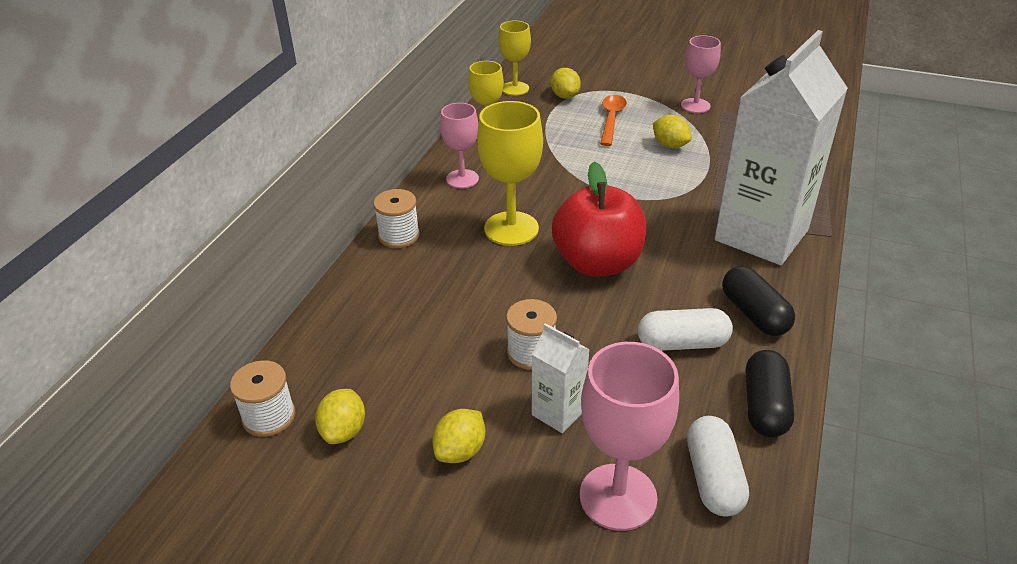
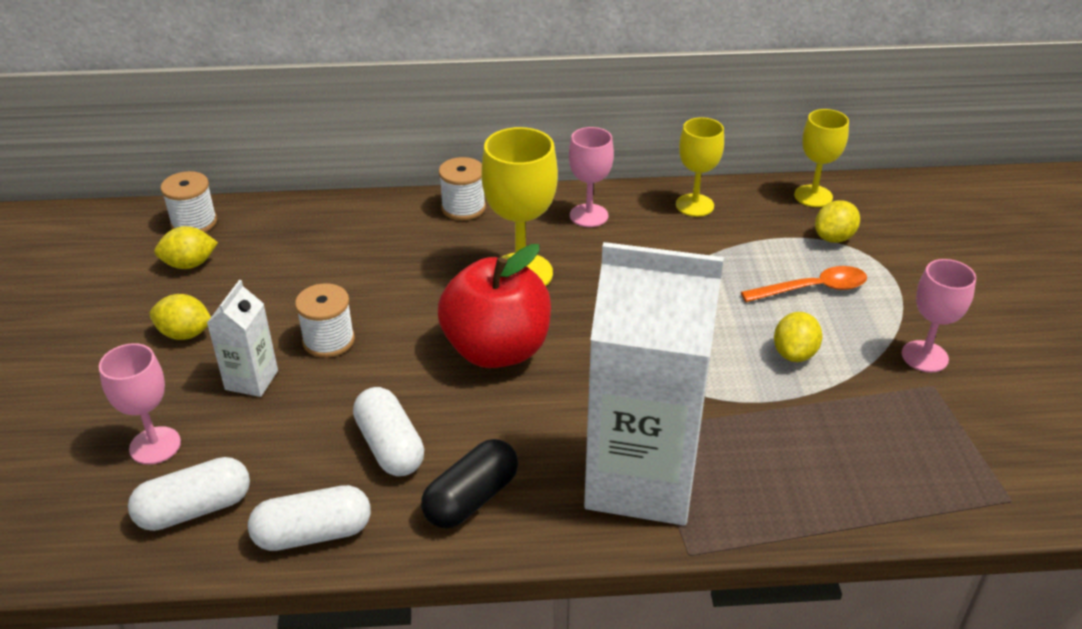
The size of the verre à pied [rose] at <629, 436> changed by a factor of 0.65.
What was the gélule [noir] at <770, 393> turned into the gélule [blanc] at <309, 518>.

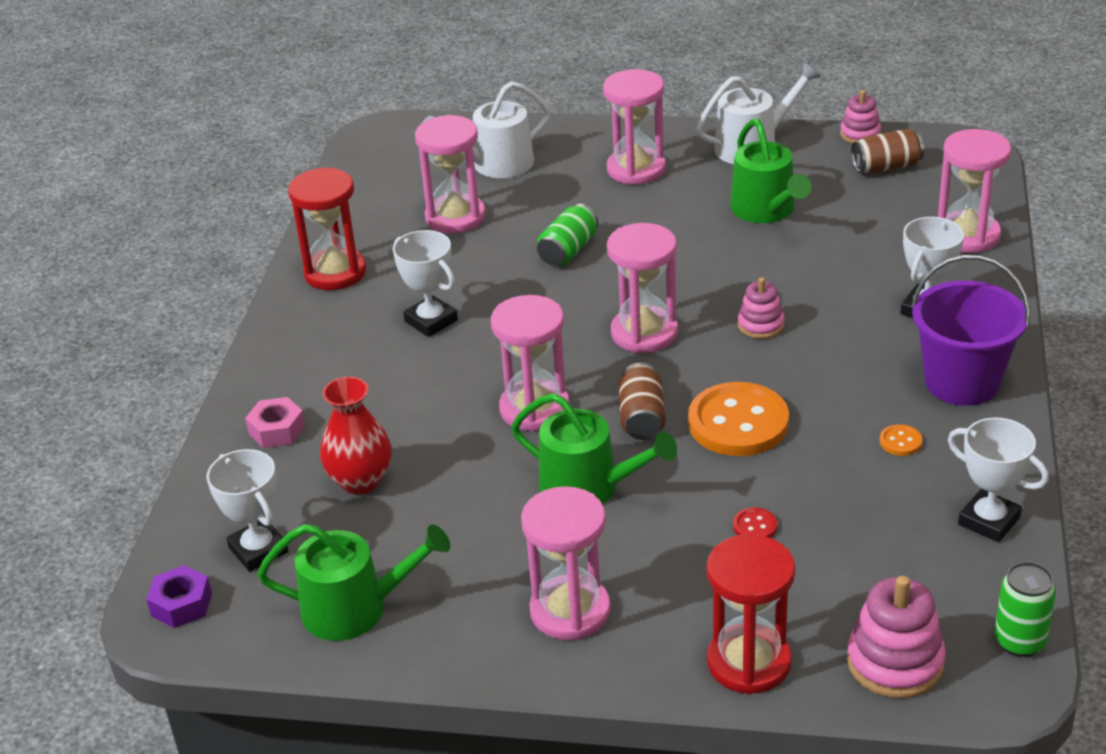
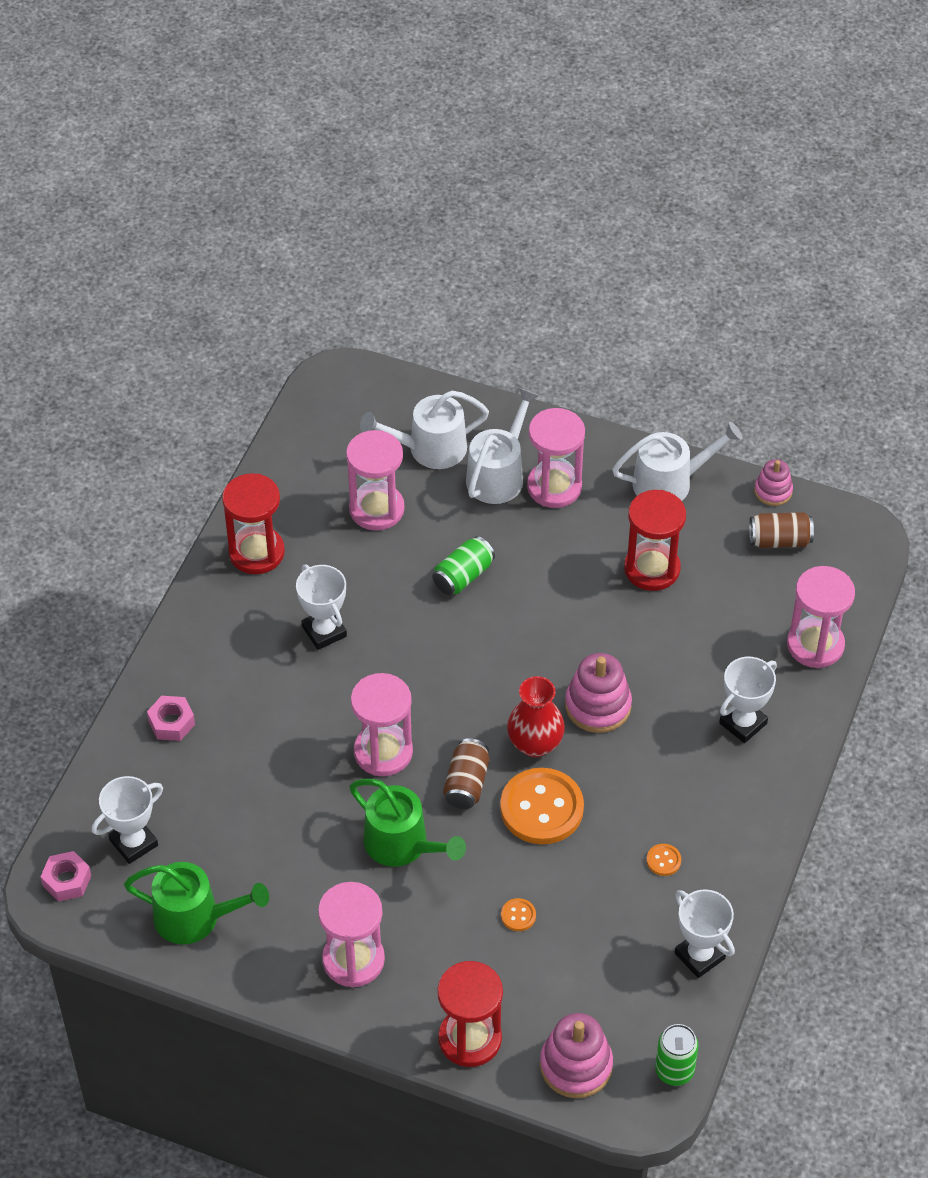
What was the écrou [violet] at <179, 596> turned into the écrou [rose] at <66, 876>.
The trophée [blanc] at <247, 510> ended up facing another way, 75 degrees clockwise from before.
The vase [rouge] ended up elsewhere, having gone from <356, 435> to <536, 716>.
The second view lost the sablier [rose] at <642, 288>.
Where the arrosoir [vert] stood at <770, 171>, the sablier [rouge] came to stand at <655, 540>.
What was the bouton [rouge] at <755, 522> turned into the bouton [orange] at <518, 914>.
The size of the jouet à empiler [rose] at <761, 308> changed by a factor of 1.64.
The second view lost the seau [violet] at <970, 330>.
The second view gained the arrosoir [blanc] at <502, 446>.

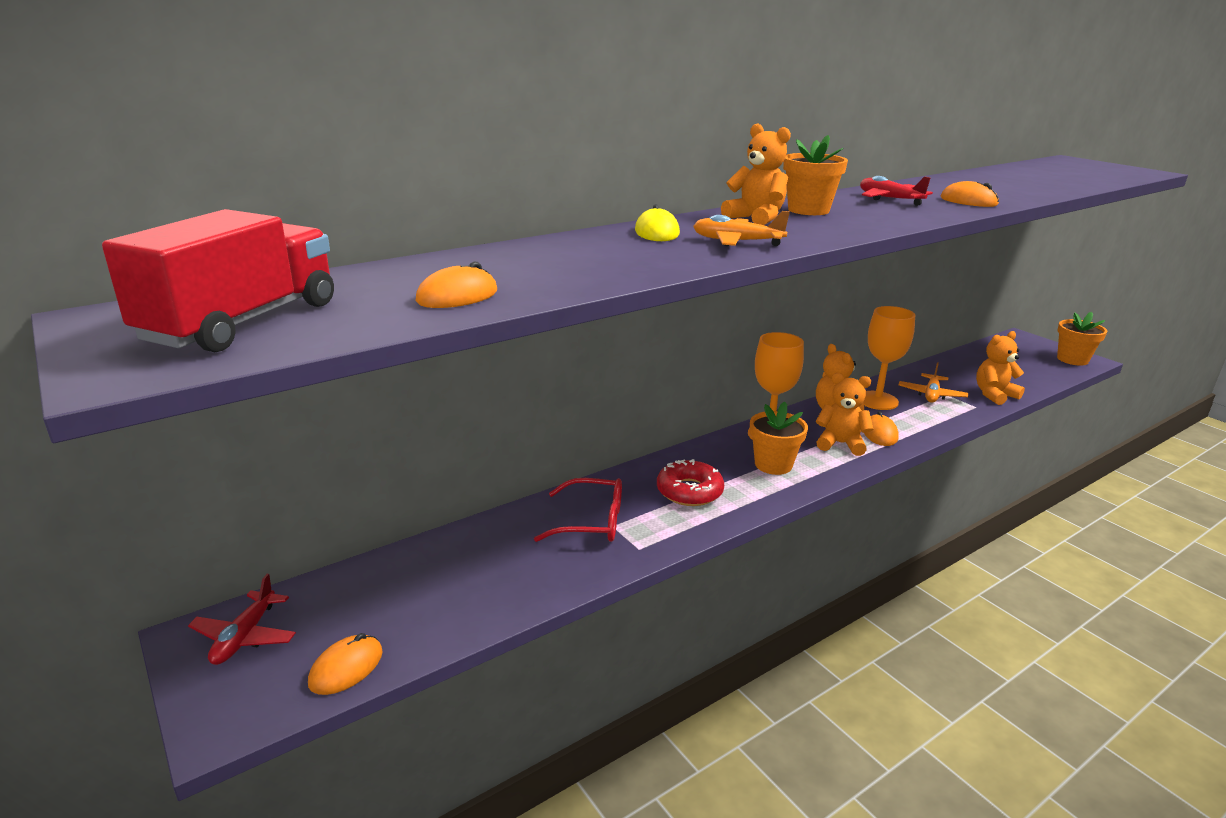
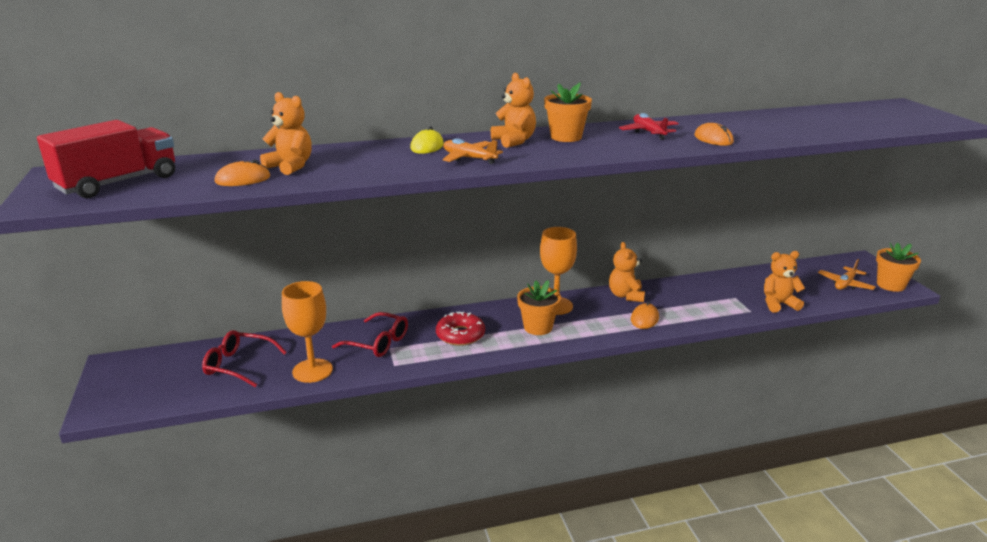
The second view lost the avion [rouge] at <242, 619>.
The second view lost the souris [orange] at <345, 664>.
The ours en peluche [orange] ended up elsewhere, having gone from <844, 414> to <286, 133>.
The verre à pied [orange] ended up elsewhere, having gone from <889, 358> to <307, 332>.
The avion [orange] ended up elsewhere, having gone from <933, 382> to <847, 274>.
The second view gained the lunettes [rouge] at <244, 358>.

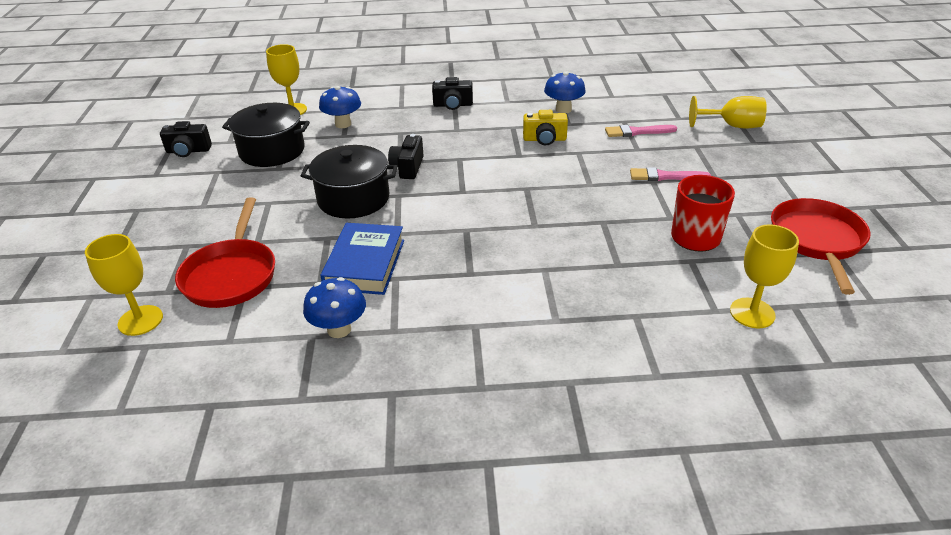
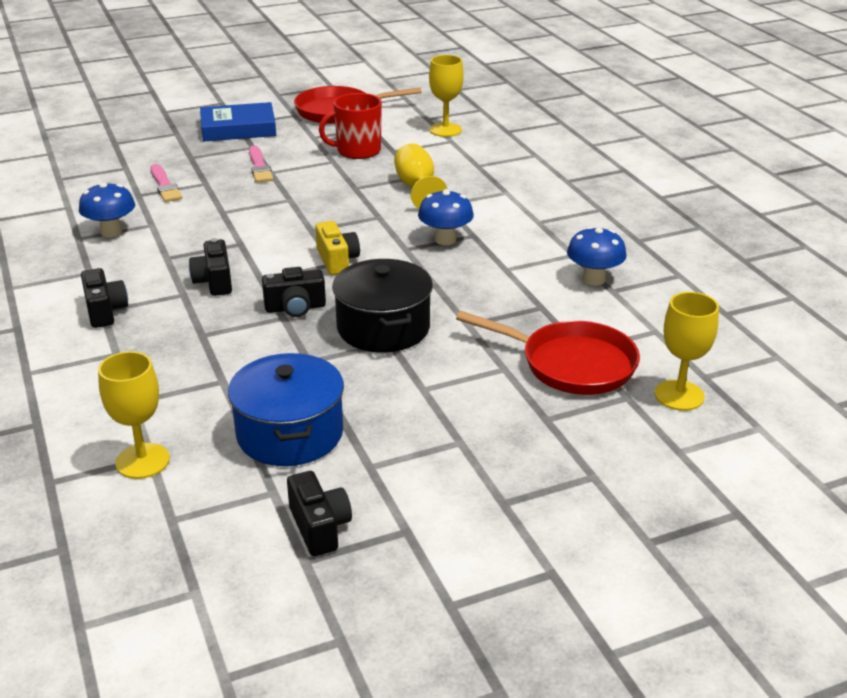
The poêle [rouge] at <225, 252> ended up facing another way, 45 degrees clockwise from before.
What was the marmite [noir] at <266, 135> turned into the marmite [bleu] at <286, 409>.
The champignon [bleu] ended up elsewhere, having gone from <340, 107> to <446, 217>.
The livre [bleu] ended up elsewhere, having gone from <362, 259> to <238, 122>.
The appareil photo [jaune] ended up elsewhere, having gone from <545, 127> to <337, 248>.
The verre à pied [jaune] ended up elsewhere, having gone from <728, 112> to <420, 176>.
The second view gained the appareil photo [noir] at <210, 267>.

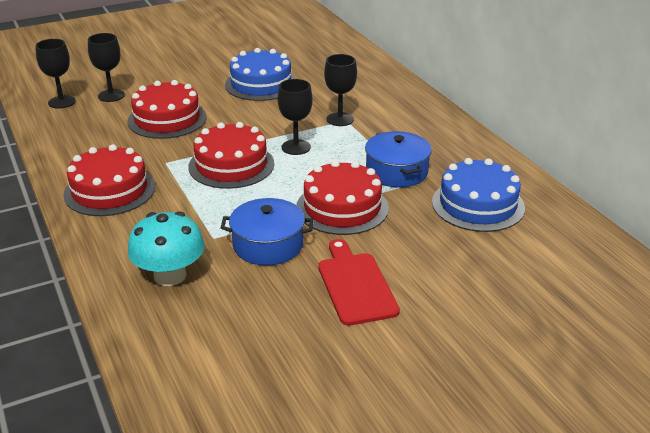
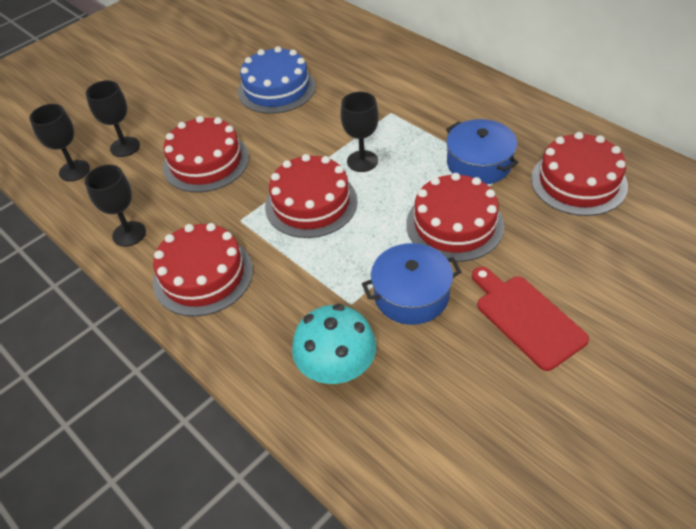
The verre à pied [noir] ended up elsewhere, having gone from <340, 90> to <115, 205>.
What was the gâteau [bleu] at <478, 195> turned into the gâteau [rouge] at <579, 174>.

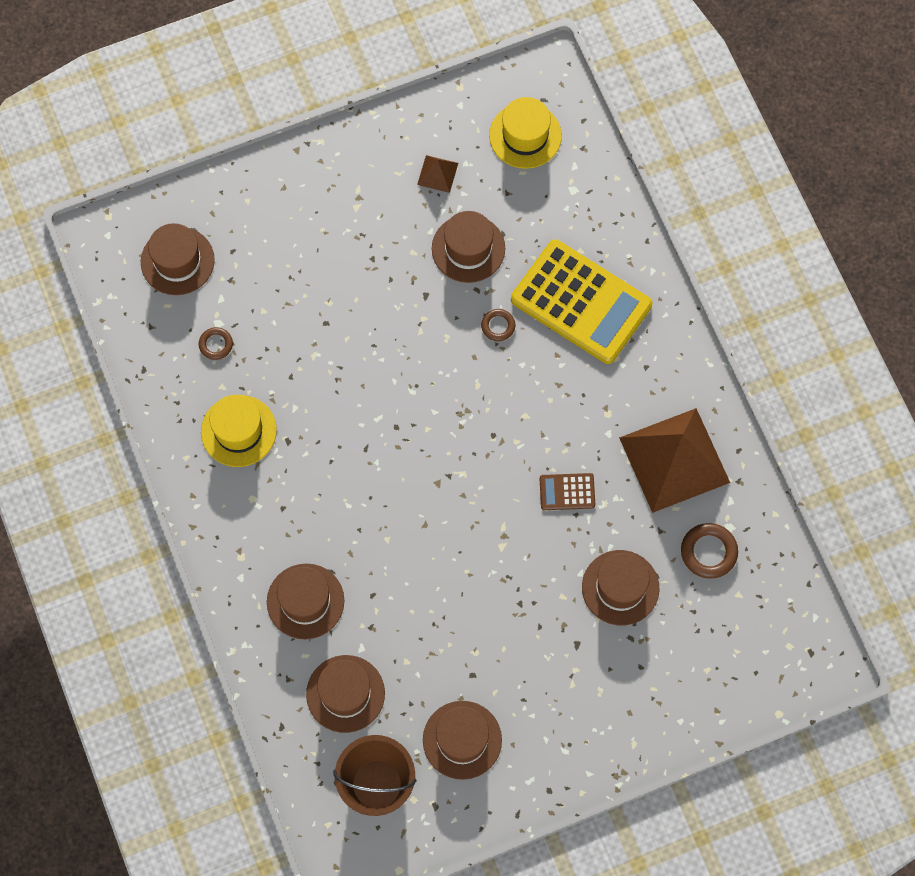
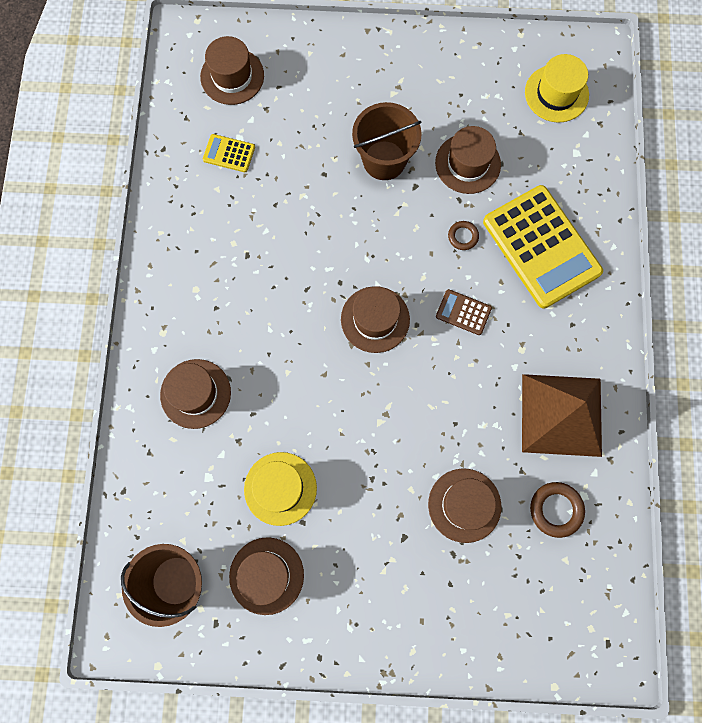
Where the anneau [marron] stood at <216, 343>, the calculatrice [jaune] came to stand at <229, 153>.
The chapeau [jaune] ended up elsewhere, having gone from <239, 431> to <280, 489>.
The chapeau [marron] ended up elsewhere, having gone from <345, 694> to <375, 319>.
The second view lost the pyramide [marron] at <437, 174>.
The calculatrice [marron] ended up elsewhere, having gone from <567, 491> to <464, 312>.
The second view gained the seau [marron] at <387, 141>.

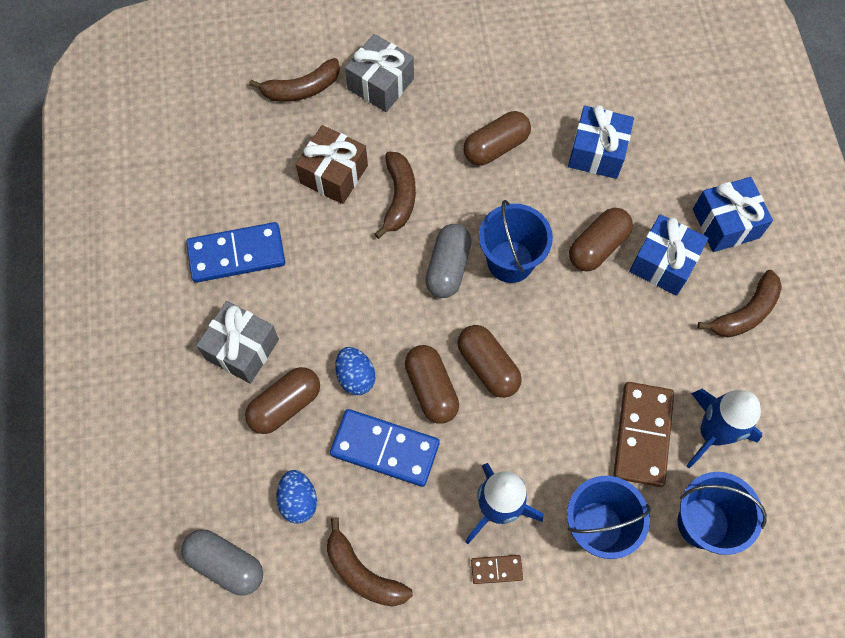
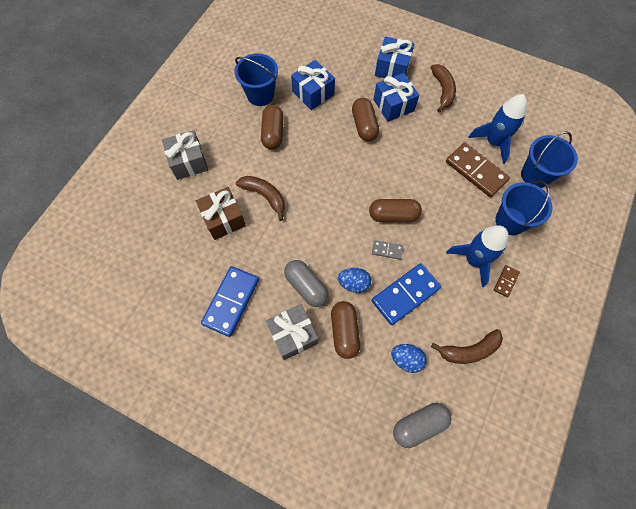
The second view lost the banane [marron] at <294, 80>.
Where the gélule [marron] stood at <432, 384>, the domino [gris] came to stand at <387, 250>.
The gélule [gris] ended up elsewhere, having gone from <448, 261> to <306, 283>.
The seau [bleu] ended up elsewhere, having gone from <516, 241> to <256, 80>.

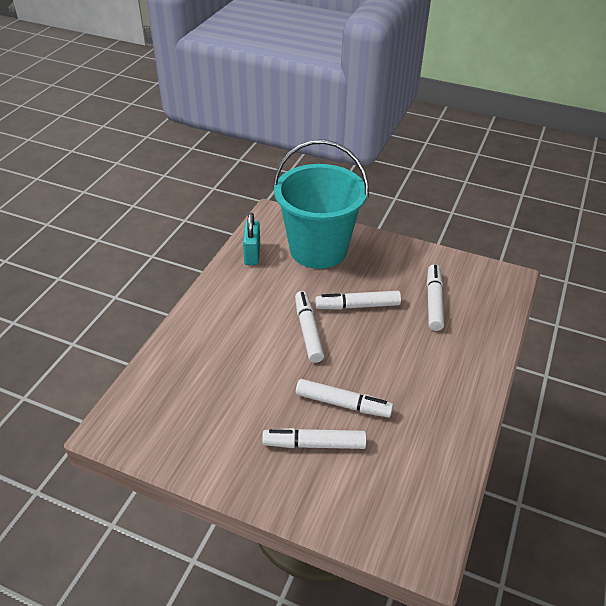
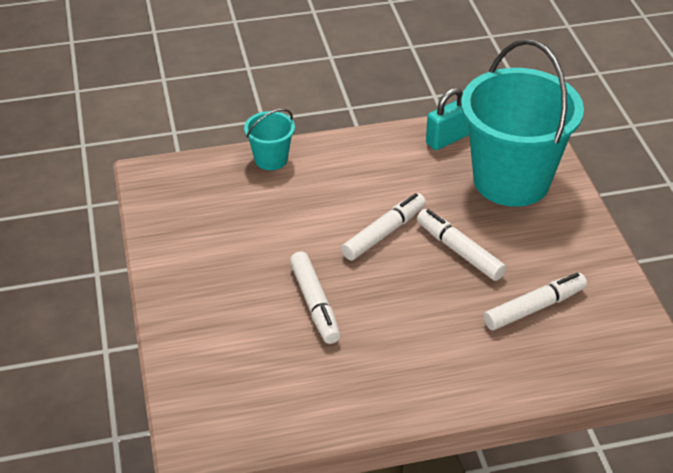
The second view lost the feutre [blanc] at <314, 438>.
The second view gained the seau [turquoise] at <269, 139>.

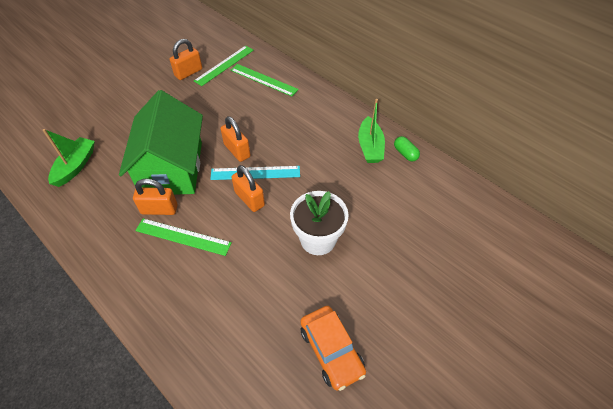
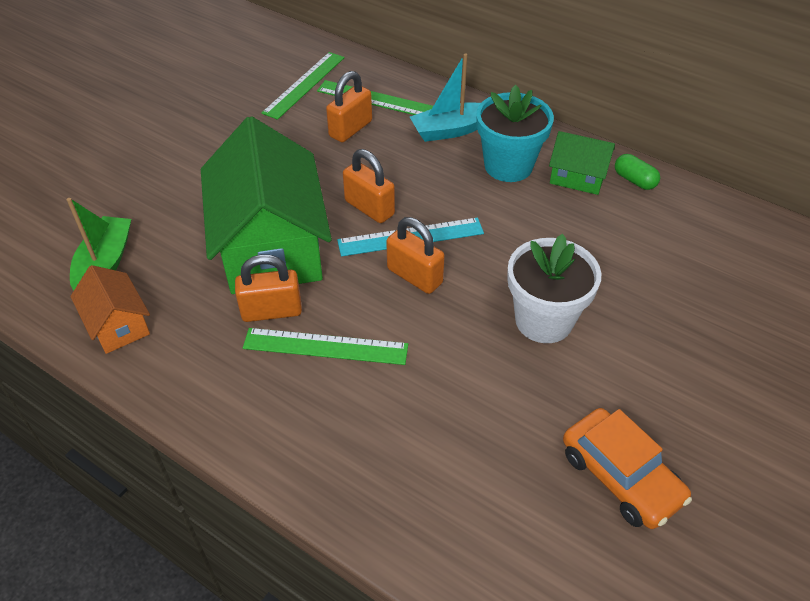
The cadenas [orange] ended up elsewhere, having gone from <186, 59> to <349, 106>.
Where the bateau [vert] stood at <371, 131>, the maison [vert] came to stand at <582, 163>.
The second view gained the maison [orange] at <110, 309>.
The second view gained the bateau [turquoise] at <445, 97>.
The second view gained the pot de fleurs [turquoise] at <515, 133>.

